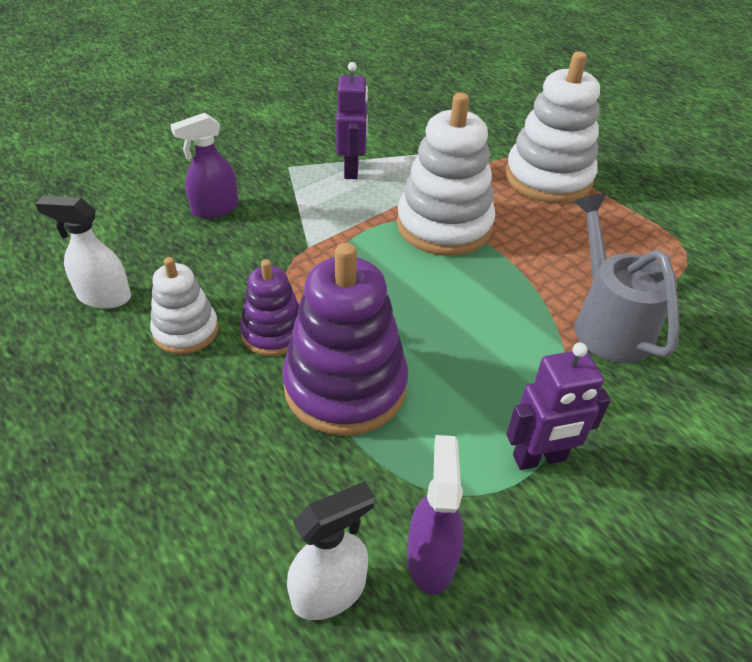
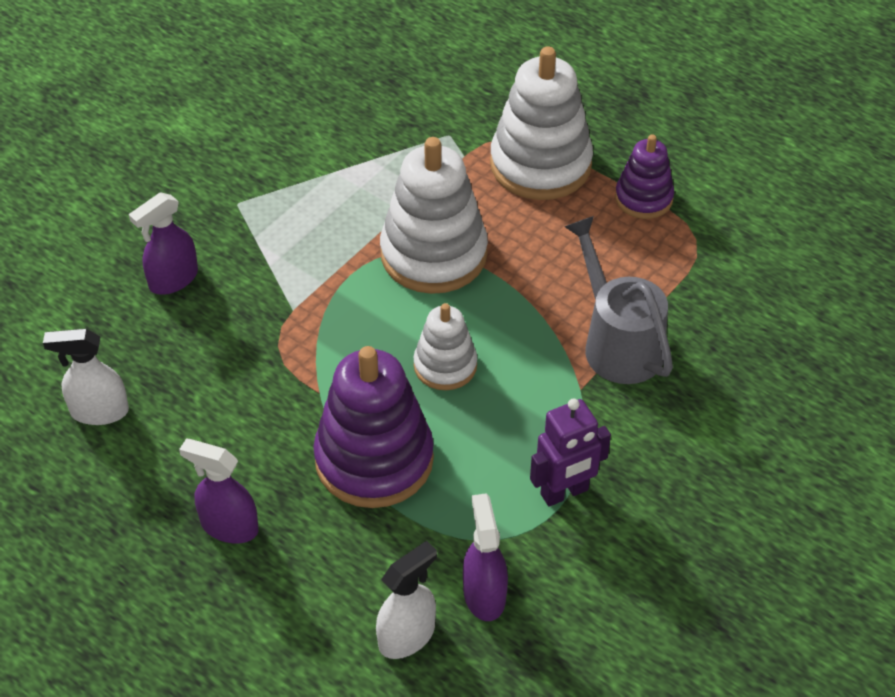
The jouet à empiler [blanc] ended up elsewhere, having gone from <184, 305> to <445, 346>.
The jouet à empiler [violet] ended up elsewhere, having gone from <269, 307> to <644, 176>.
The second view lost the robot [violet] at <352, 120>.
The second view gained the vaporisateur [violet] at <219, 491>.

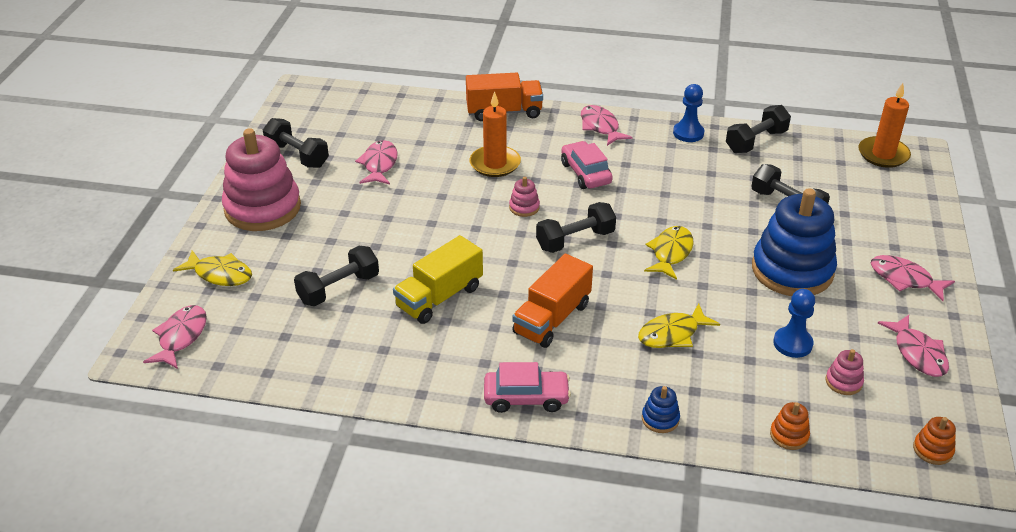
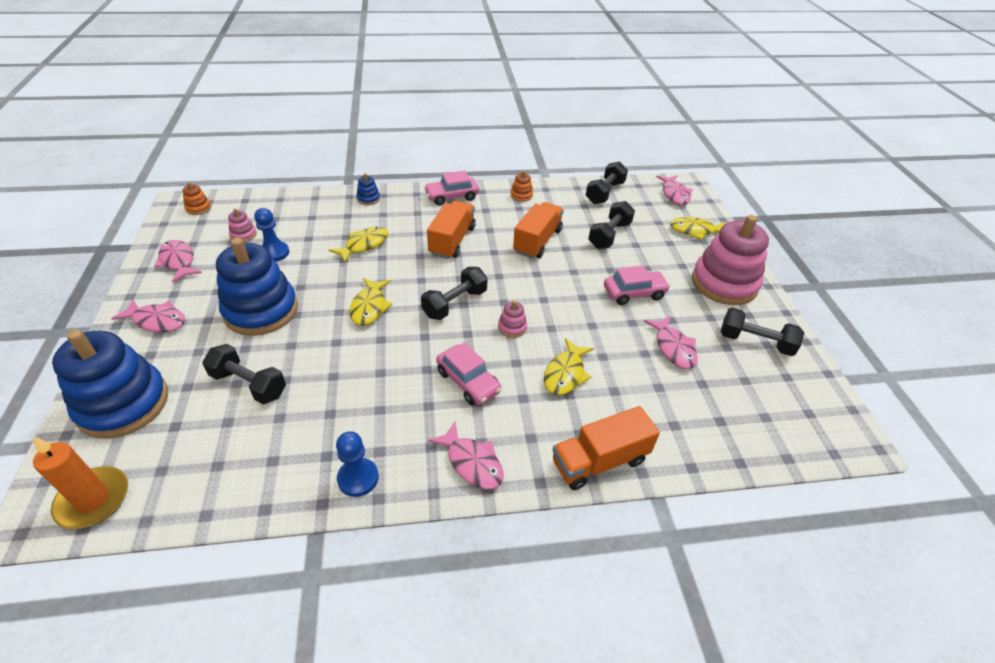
What was the camion [jaune] at <438, 279> turned into the camion [orange] at <538, 230>.
Where the bougie [orange] stood at <495, 134>, the poisson [jaune] came to stand at <569, 366>.
The haltère [noir] ended up elsewhere, having gone from <758, 129> to <607, 182>.
The jouet à empiler [orange] ended up elsewhere, having gone from <790, 426> to <522, 186>.
The second view gained the jouet à empiler [bleu] at <110, 384>.
The second view gained the voiture [rose] at <637, 285>.

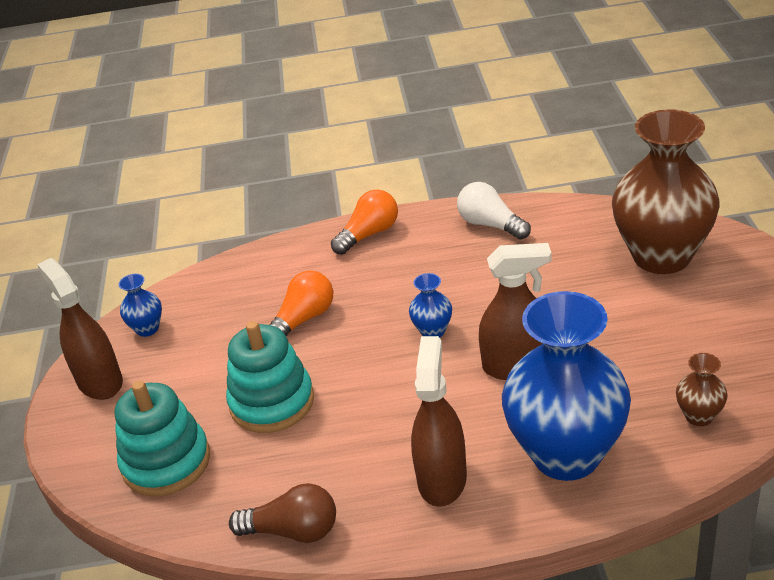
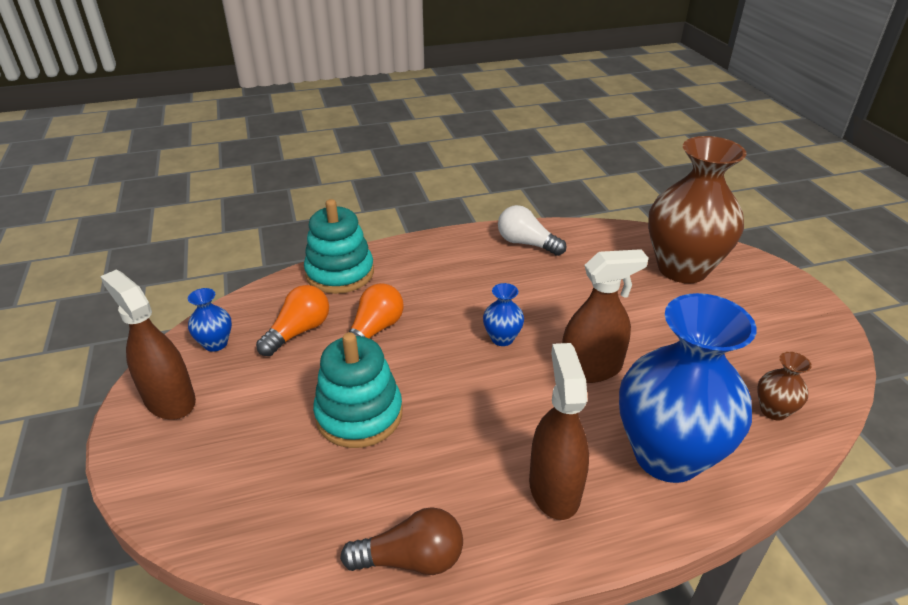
The jouet à empiler [turquoise] ended up elsewhere, having gone from <162, 439> to <339, 246>.
The ampoule [orange] ended up elsewhere, having gone from <364, 222> to <292, 320>.

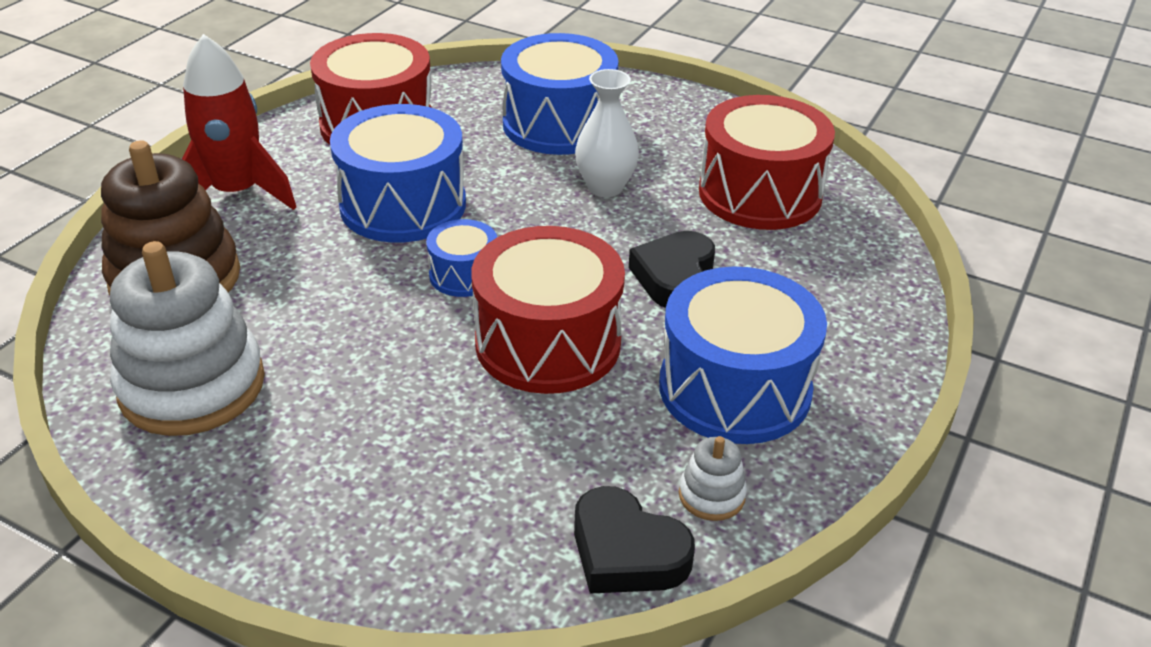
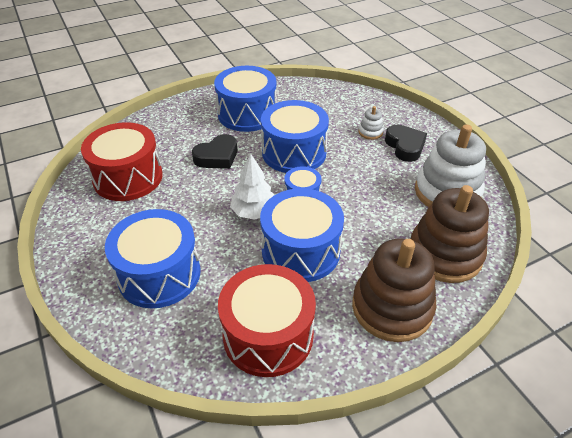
Where the fusée [rouge] stood at <239, 122>, the jouet à empiler [marron] came to stand at <394, 290>.
What was the tambour [rouge] at <548, 310> turned into the tambour [bleu] at <295, 136>.
The cœur [noir] ended up elsewhere, having gone from <634, 540> to <406, 143>.
The second view lost the vase [blanc] at <607, 133>.
The jouet à empiler [blanc] ended up elsewhere, having gone from <713, 478> to <371, 123>.
The second view gained the arbre [blanc] at <252, 187>.

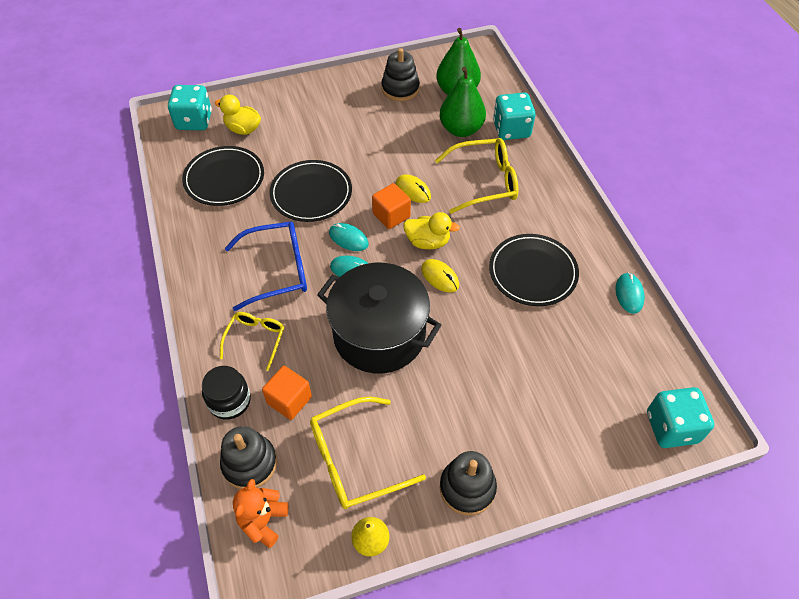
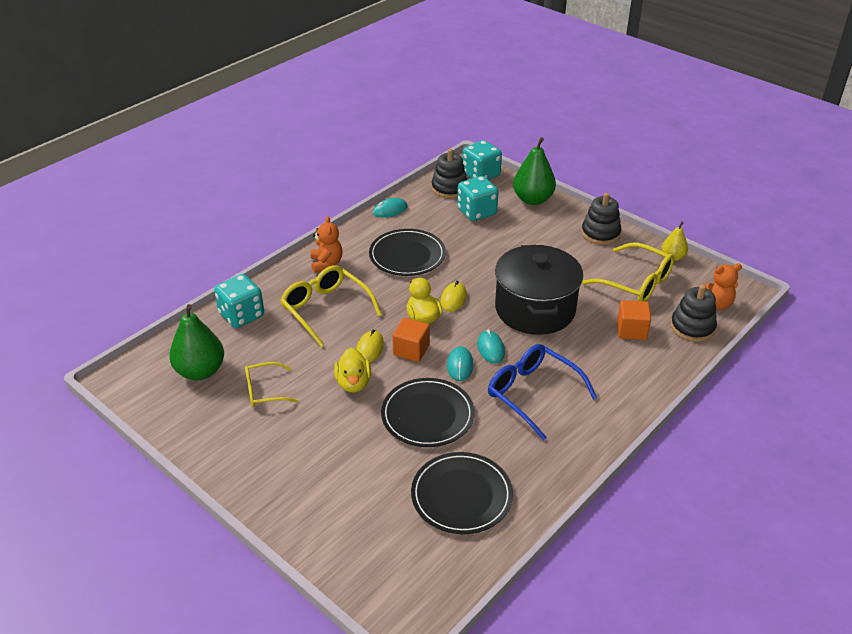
The dé [turquoise] ended up elsewhere, having gone from <190, 107> to <477, 198>.
The second view lost the bocal [noir] at <226, 393>.
The canard [jaune] ended up elsewhere, having gone from <237, 115> to <352, 370>.
The lunettes [jaune] ended up elsewhere, having gone from <252, 341> to <271, 384>.
The jouet à empiler [noir] ended up elsewhere, having gone from <400, 74> to <449, 173>.
The poire [vert] ended up elsewhere, having gone from <463, 102> to <534, 171>.
The second view gained the ours en peluche [orange] at <327, 244>.

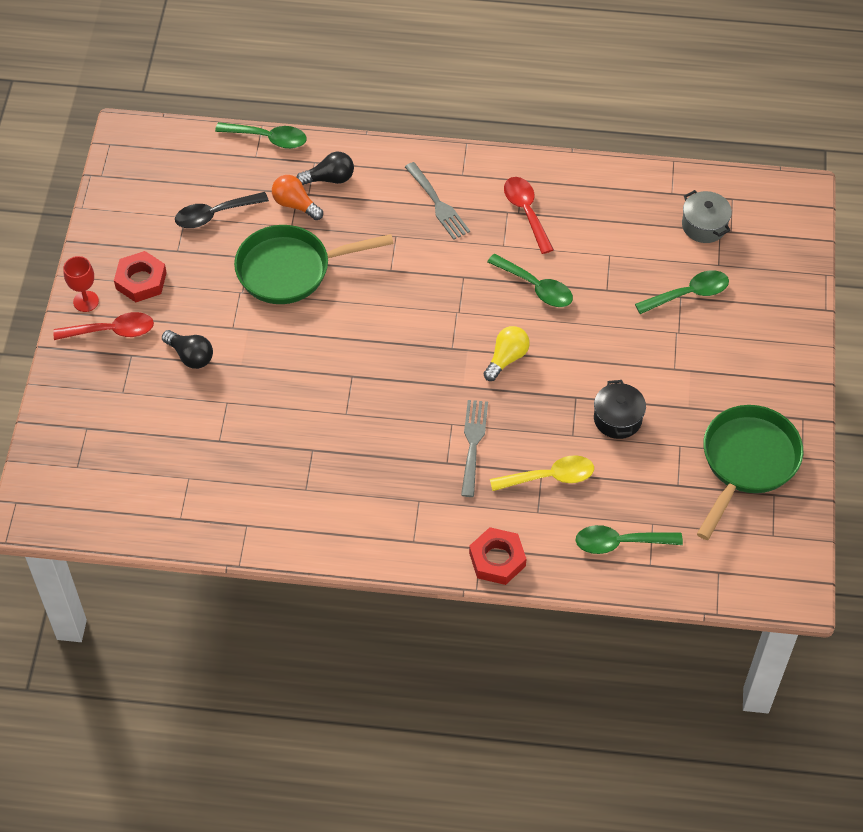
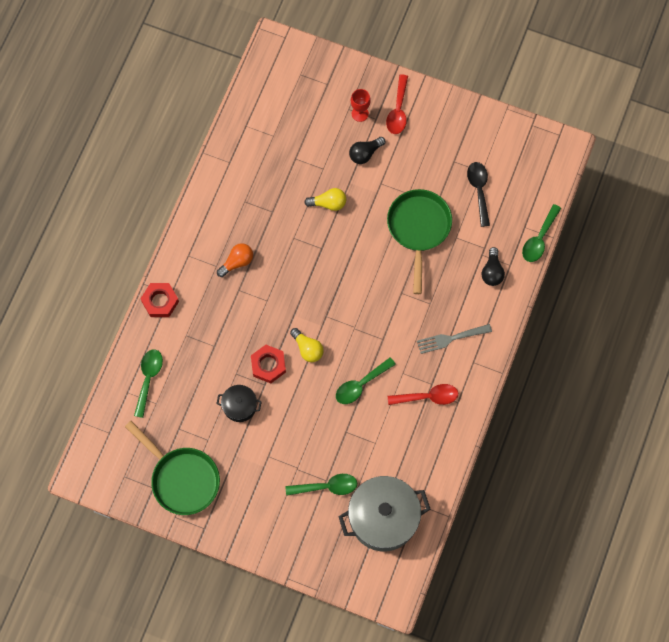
The verre à pied [rouge] ended up elsewhere, having gone from <81, 284> to <361, 105>.
The écrou [rouge] ended up elsewhere, having gone from <140, 276> to <268, 364>.
The ampoule [orange] ended up elsewhere, having gone from <297, 197> to <235, 260>.
The second view lost the fourchette [gris] at <474, 448>.
The second view lost the cuillère [jaune] at <542, 473>.
The cuillère [vert] at <682, 292> ended up facing another way, 90 degrees counterclockwise from before.
The size of the marmite [gris] at <707, 216> changed by a factor of 1.98.
The second view gained the ampoule [jaune] at <325, 199>.

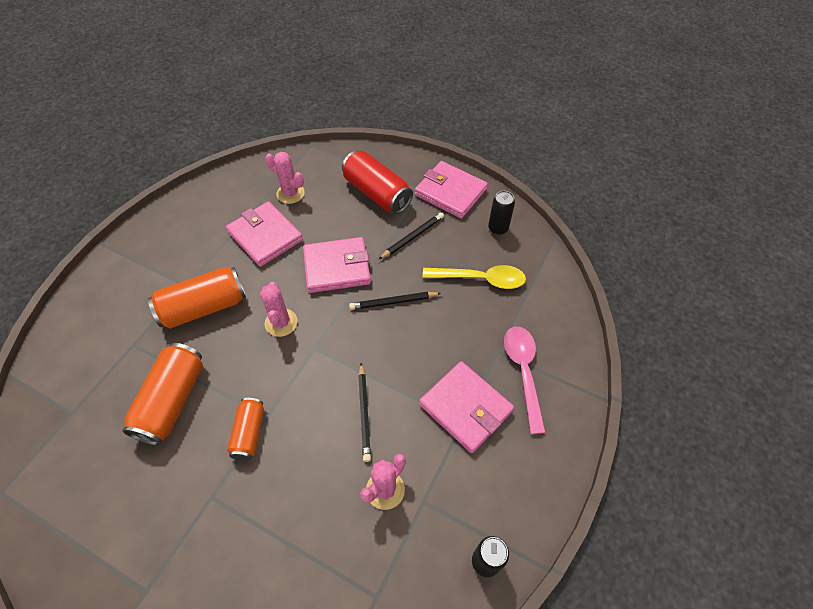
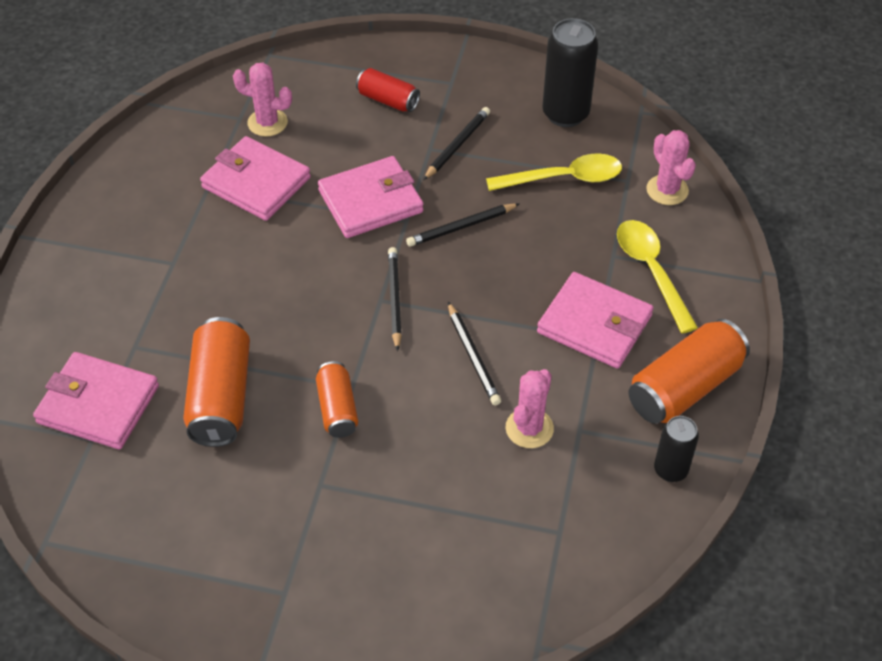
The canette [orange] ended up elsewhere, having gone from <197, 298> to <689, 371>.
The cactus [rose] ended up elsewhere, having gone from <279, 309> to <671, 167>.
The size of the canette [rouge] at <377, 182> changed by a factor of 0.59.
The portefeuille [rose] ended up elsewhere, having gone from <451, 190> to <96, 400>.
The size of the canette [noir] at <501, 213> changed by a factor of 1.69.
What was the cuillère [rose] at <525, 380> turned into the cuillère [jaune] at <657, 276>.
The second view gained the crayon [noir] at <395, 299>.

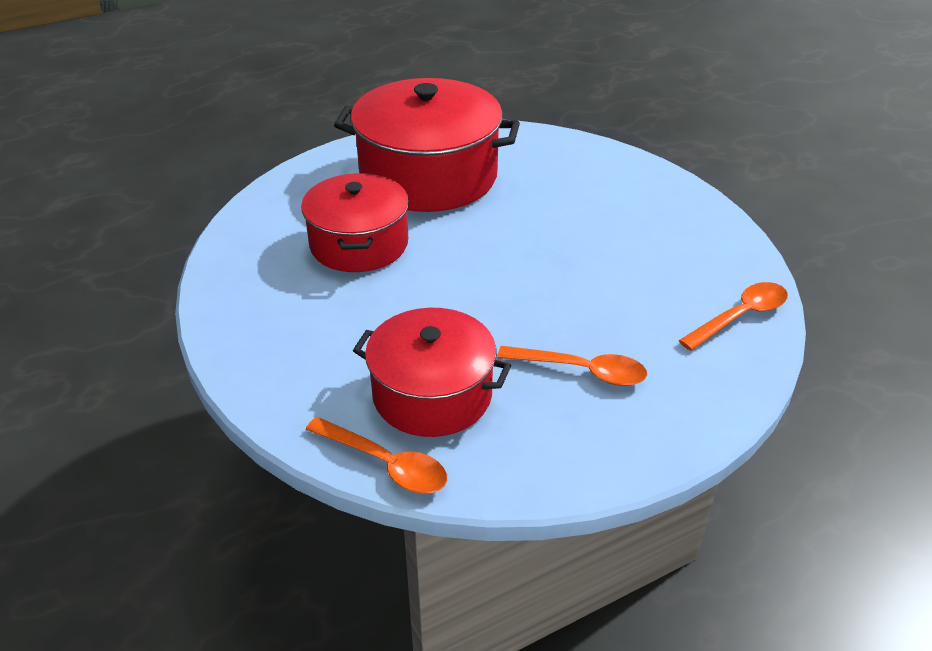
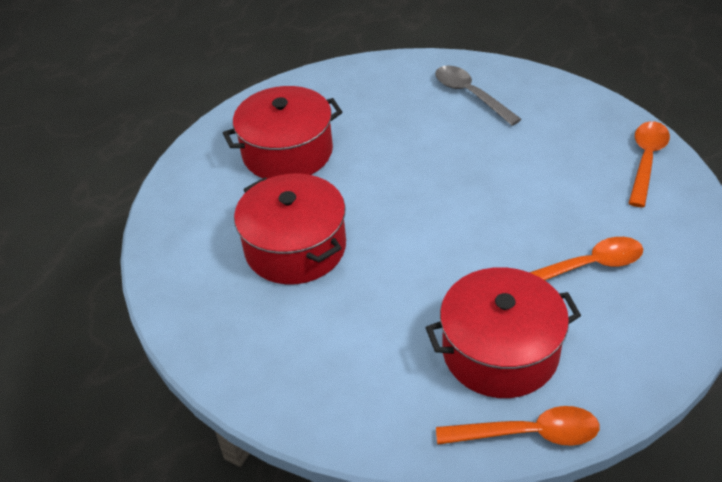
The size of the marmite [rouge] at <427, 145> changed by a factor of 0.65.
The second view gained the cuillère [gris] at <478, 96>.

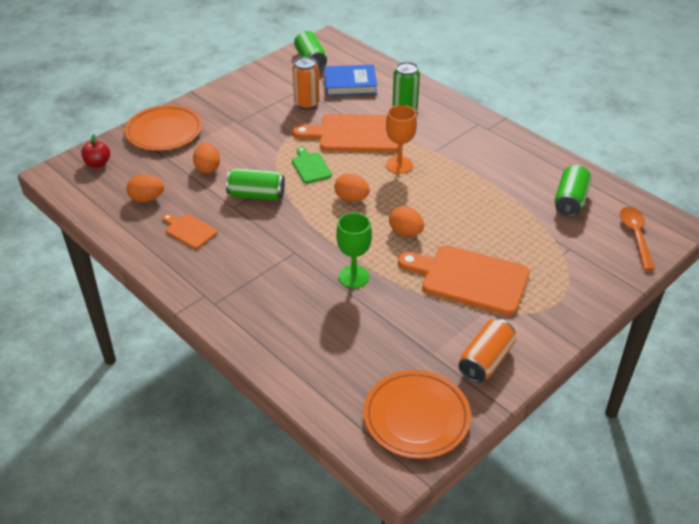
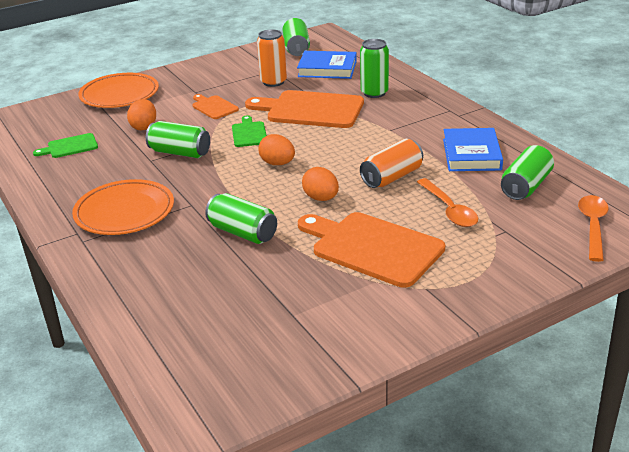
The second view lost the pomme [rouge] at <95, 151>.
Where the œuf [orange] stood at <145, 188>, the planche à découper [vert] came to stand at <65, 145>.
The planche à découper [orange] ended up elsewhere, having gone from <189, 231> to <215, 106>.
Where the verre à pied [vert] stood at <354, 250>, the canette [vert] came to stand at <241, 218>.
The assiette [orange] ended up elsewhere, having gone from <417, 414> to <123, 207>.
The second view lost the verre à pied [orange] at <401, 139>.
The canette [orange] ended up elsewhere, having gone from <487, 351> to <391, 163>.
The second view gained the cuillère [orange] at <447, 202>.
The second view gained the livre [bleu] at <473, 149>.

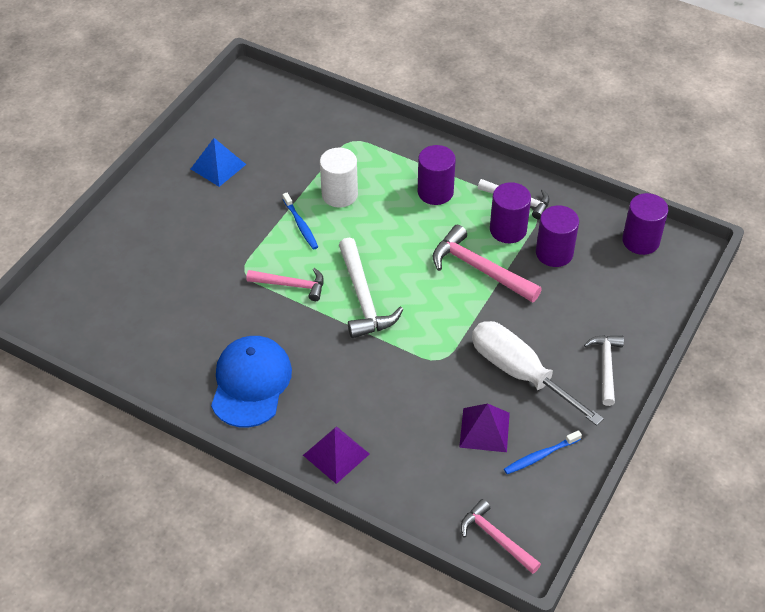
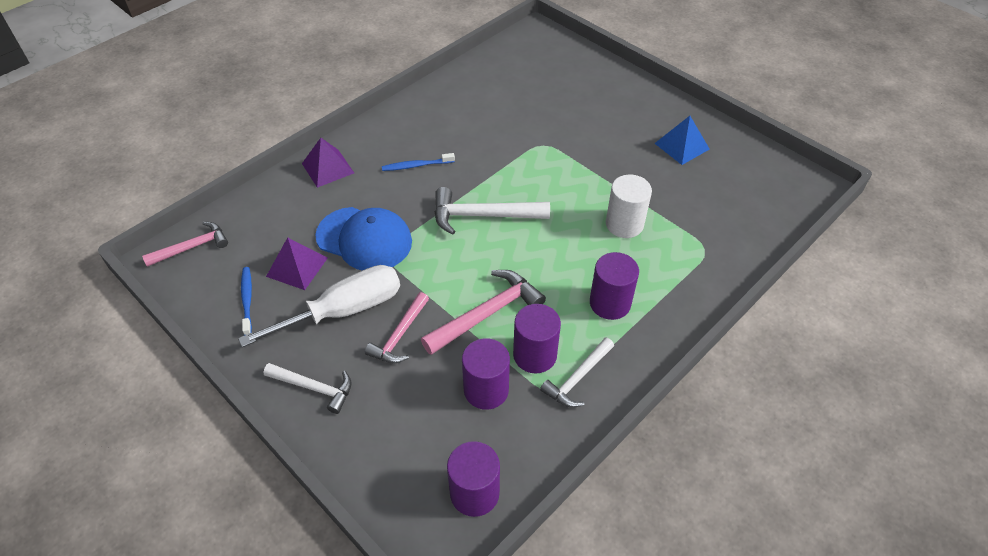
The casquette [bleu] ended up elsewhere, having gone from <251, 382> to <363, 238>.
The marteau [rose] ended up elsewhere, having gone from <285, 284> to <397, 327>.
The brosse à dents [bleu] ended up elsewhere, having gone from <300, 220> to <418, 162>.

